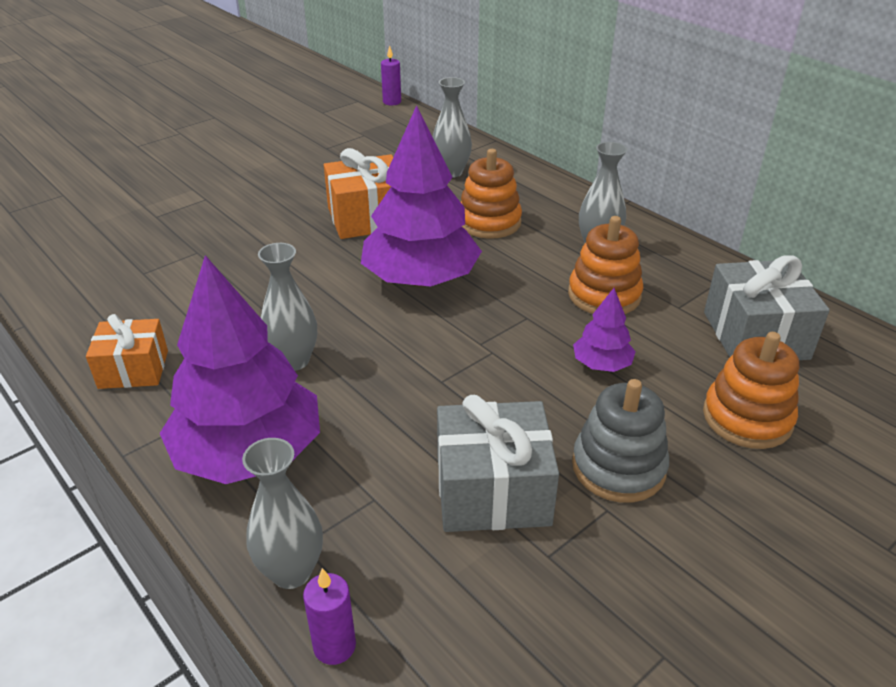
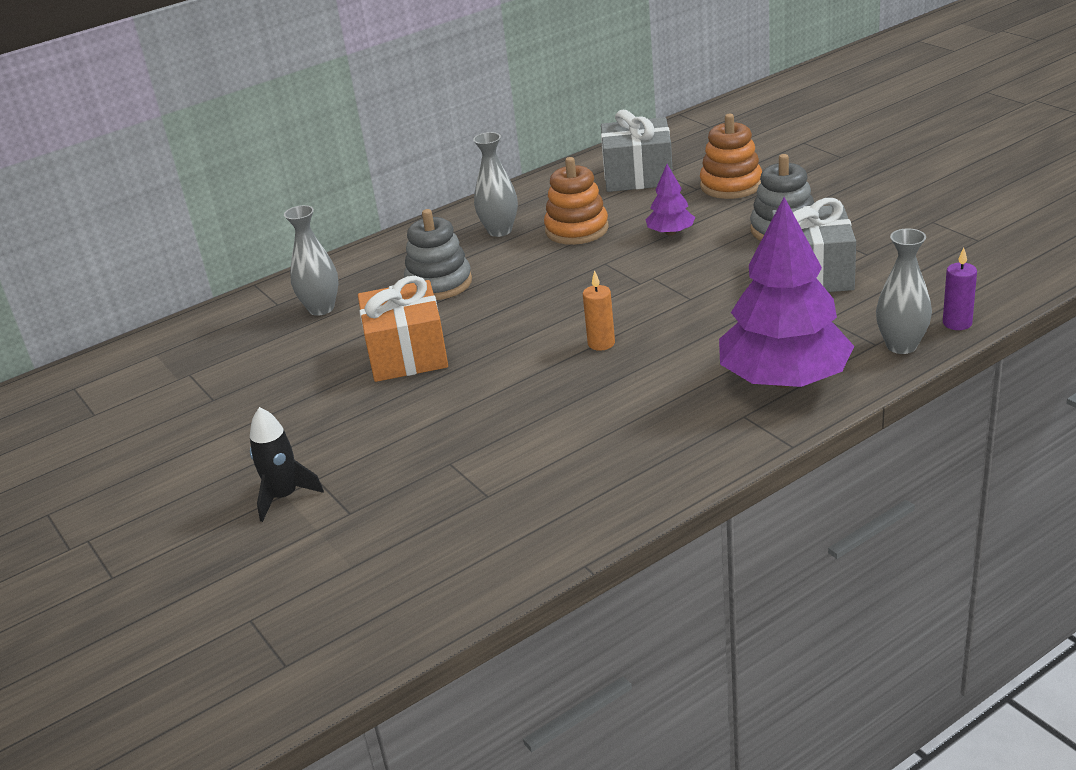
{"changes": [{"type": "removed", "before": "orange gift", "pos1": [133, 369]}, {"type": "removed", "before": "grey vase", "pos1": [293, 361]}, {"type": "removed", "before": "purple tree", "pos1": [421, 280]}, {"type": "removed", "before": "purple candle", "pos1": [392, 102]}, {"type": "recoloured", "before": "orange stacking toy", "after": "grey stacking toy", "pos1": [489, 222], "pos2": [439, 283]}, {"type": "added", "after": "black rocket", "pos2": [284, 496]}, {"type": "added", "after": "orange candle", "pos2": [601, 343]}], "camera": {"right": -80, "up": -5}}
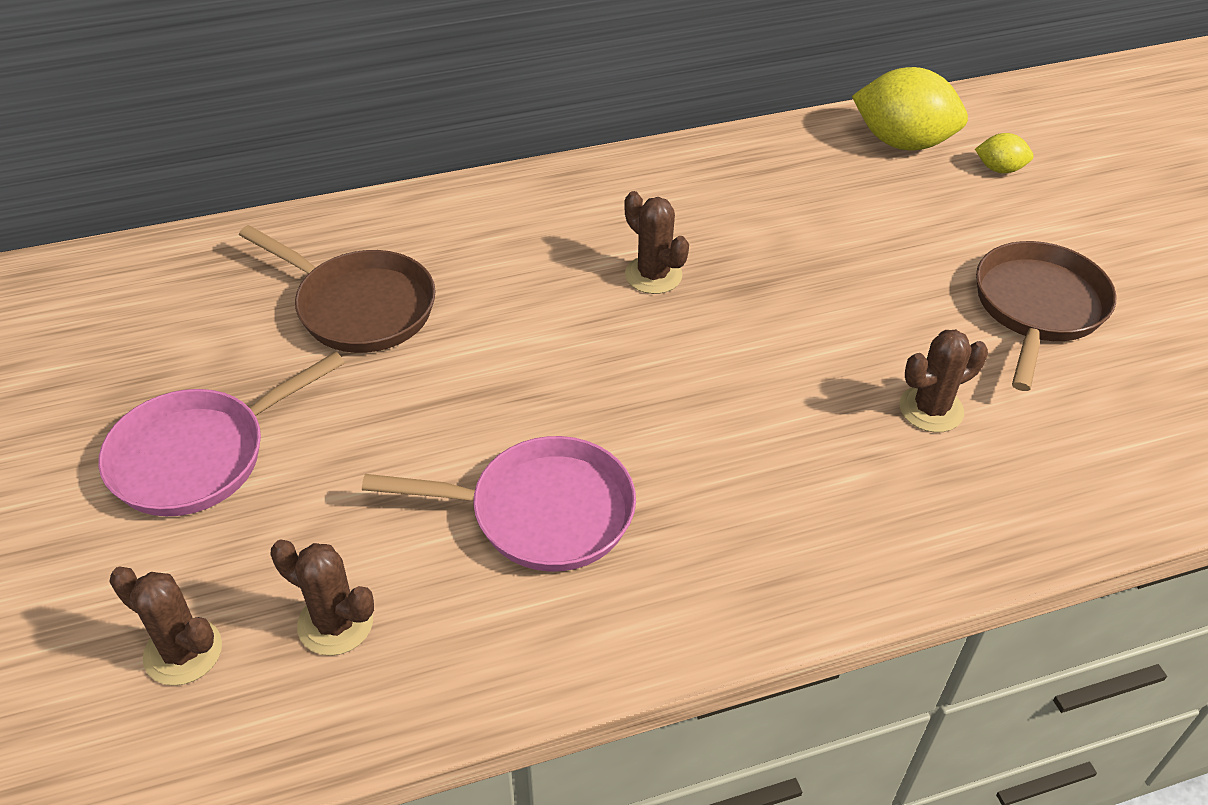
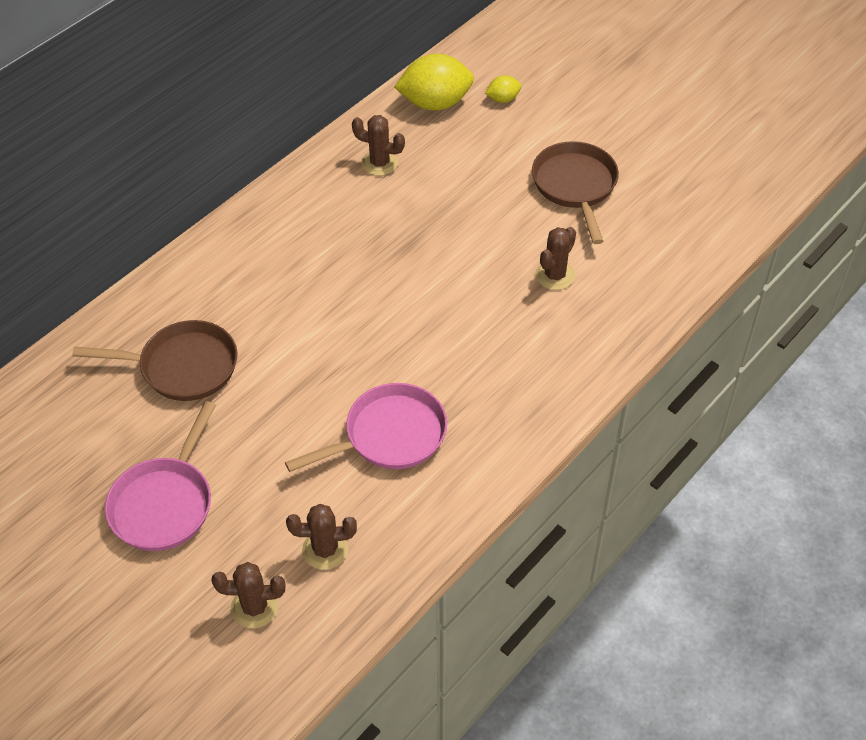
{"changes": [{"type": "moved", "before": "brown cactus", "pos1": [653, 275], "pos2": [379, 163]}], "camera": {"right": -30, "up": 5}}
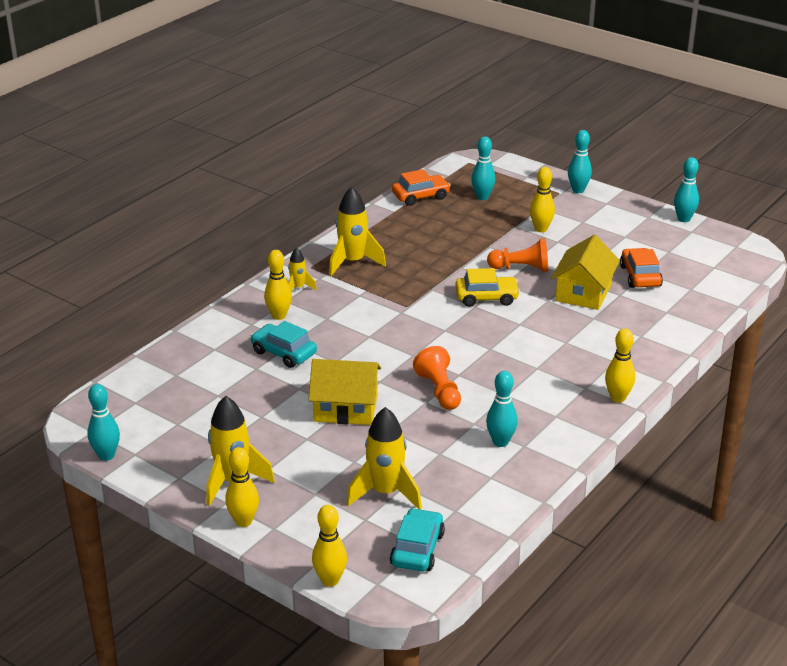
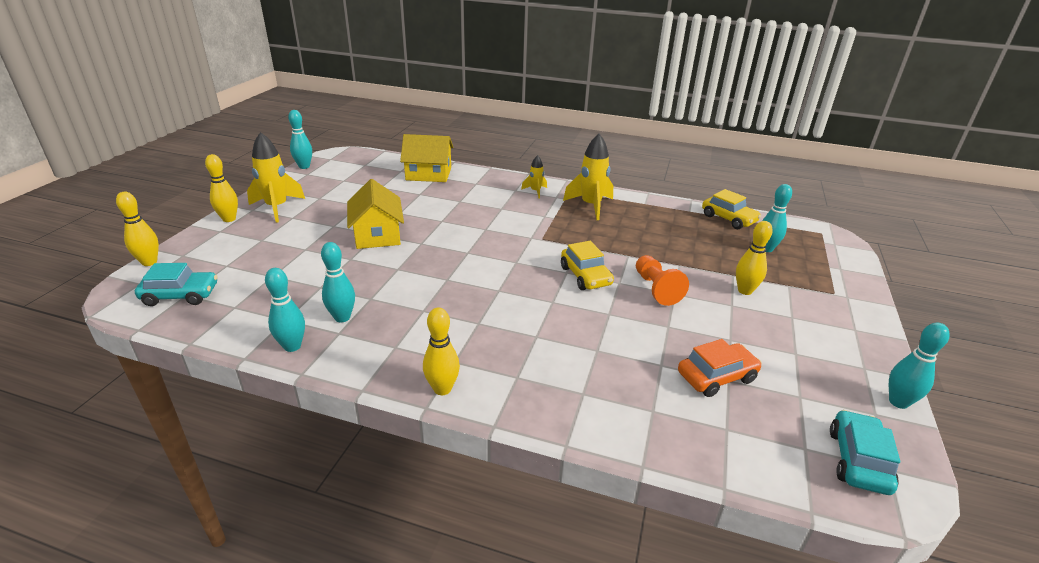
{"changes": [{"type": "moved", "before": "turquoise car", "pos1": [284, 353], "pos2": [858, 460]}, {"type": "removed", "before": "yellow bowling pin", "pos1": [279, 316]}, {"type": "removed", "before": "yellow rocket", "pos1": [385, 493]}, {"type": "recoloured", "before": "orange car", "after": "yellow car", "pos1": [420, 196], "pos2": [728, 219]}, {"type": "removed", "before": "orange pawn", "pos1": [439, 391]}, {"type": "moved", "before": "yellow house", "pos1": [583, 292], "pos2": [428, 174]}, {"type": "moved", "before": "turquoise bowling pin", "pos1": [578, 190], "pos2": [292, 346]}], "camera": {"right": 70, "up": 0}}
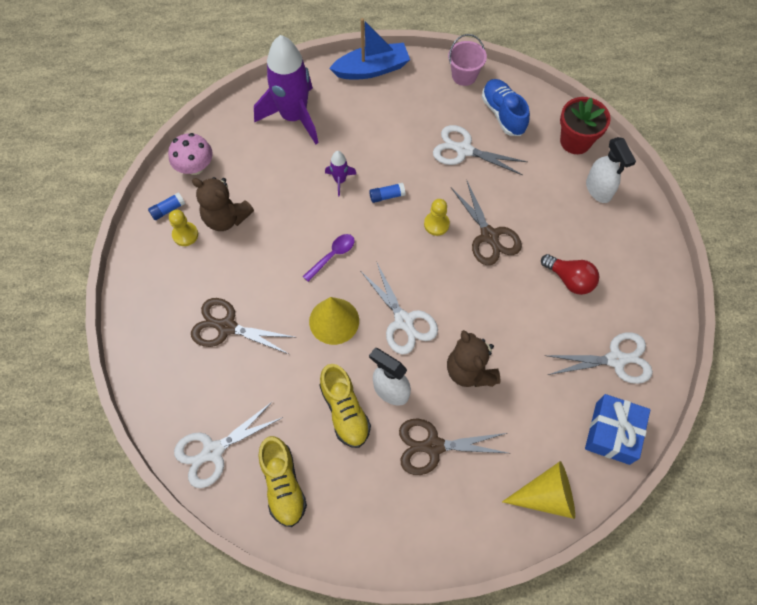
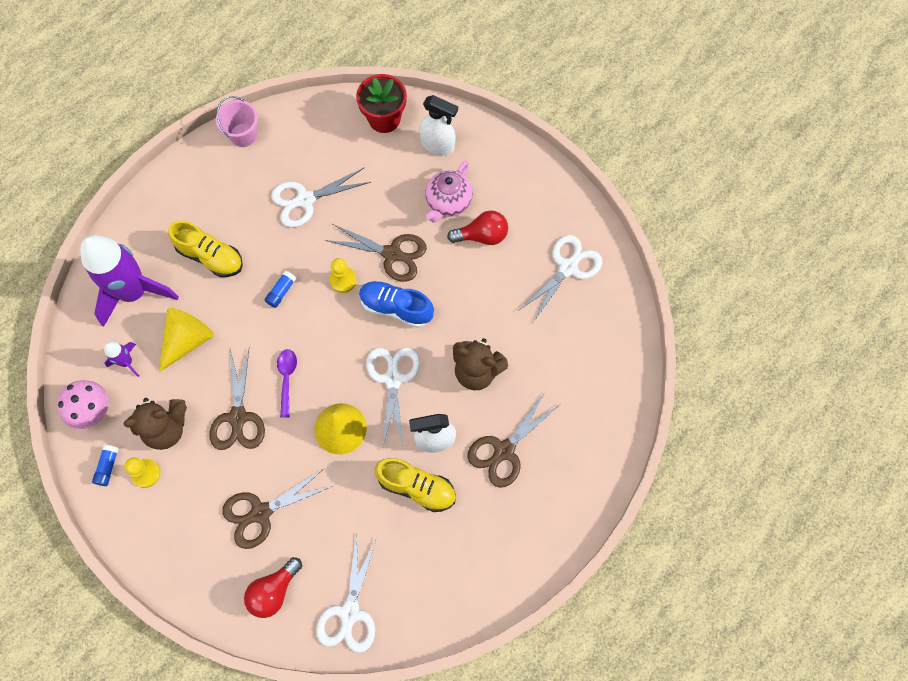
{"changes": [{"type": "moved", "before": "yellow shoe", "pos1": [283, 485], "pos2": [210, 256]}, {"type": "moved", "before": "purple rocket", "pos1": [340, 180], "pos2": [127, 362]}, {"type": "removed", "before": "blue boat", "pos1": [371, 69]}, {"type": "turned", "before": "white scissors", "pos1": [403, 321], "pos2": [393, 379], "turn": -105}, {"type": "moved", "before": "blue shoe", "pos1": [503, 114], "pos2": [396, 308]}, {"type": "moved", "before": "yellow cone", "pos1": [546, 495], "pos2": [187, 340]}, {"type": "removed", "before": "blue gift", "pos1": [612, 433]}, {"type": "added", "after": "brown scissors", "pos2": [238, 417]}, {"type": "added", "after": "red light bulb", "pos2": [274, 591]}, {"type": "added", "after": "pink teapot", "pos2": [448, 202]}], "camera": {"right": -45, "up": 5}}
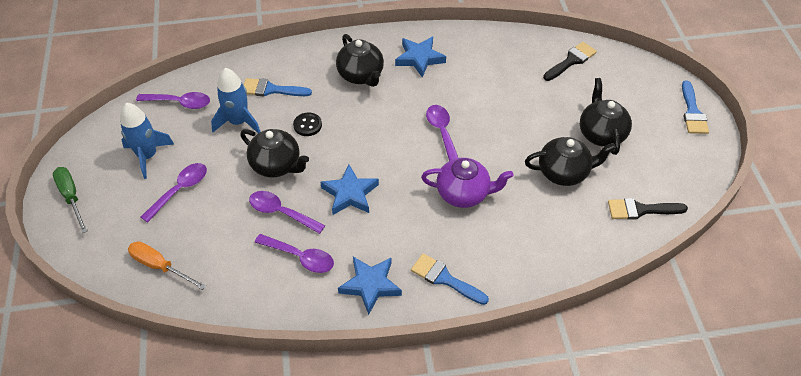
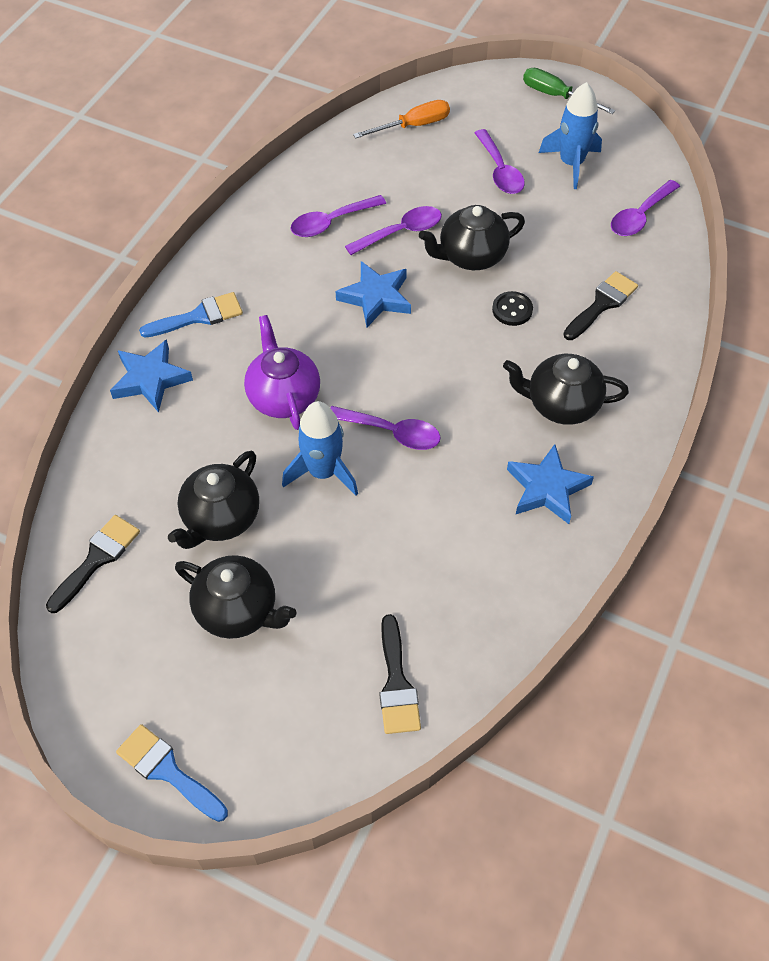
{"changes": [{"type": "turned", "before": "green screwdriver", "pos1": [71, 197], "pos2": [556, 96], "turn": -150}, {"type": "moved", "before": "blue rocket", "pos1": [238, 122], "pos2": [323, 472]}, {"type": "recoloured", "before": "blue brush", "after": "black brush", "pos1": [271, 89], "pos2": [602, 304]}, {"type": "moved", "before": "blue star", "pos1": [370, 285], "pos2": [150, 379]}, {"type": "turned", "before": "purple teapot", "pos1": [464, 194], "pos2": [283, 396], "turn": 120}], "camera": {"right": 125, "up": 5}}
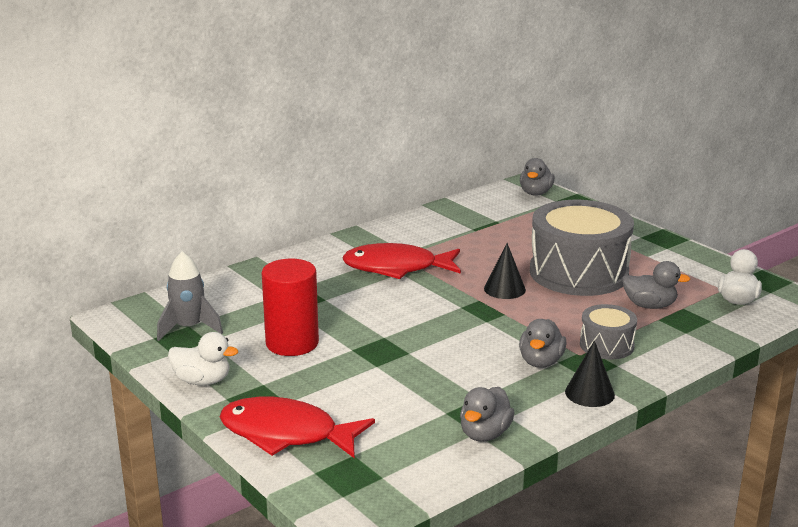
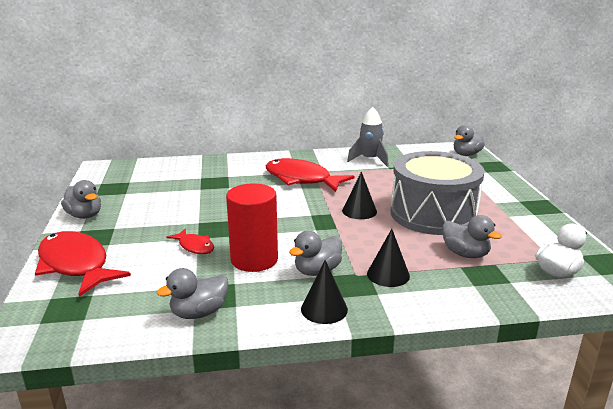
{"changes": [{"type": "moved", "before": "grey rocket", "pos1": [189, 328], "pos2": [369, 160]}, {"type": "recoloured", "before": "white duck", "after": "grey duck", "pos1": [202, 381], "pos2": [85, 215]}, {"type": "moved", "before": "red cylinder", "pos1": [292, 343], "pos2": [254, 259]}, {"type": "replaced", "before": "grey drum", "after": "black cone", "pos1": [606, 345], "pos2": [388, 274]}, {"type": "added", "after": "red fish", "pos2": [195, 246]}], "camera": {"right": 30, "up": 0}}
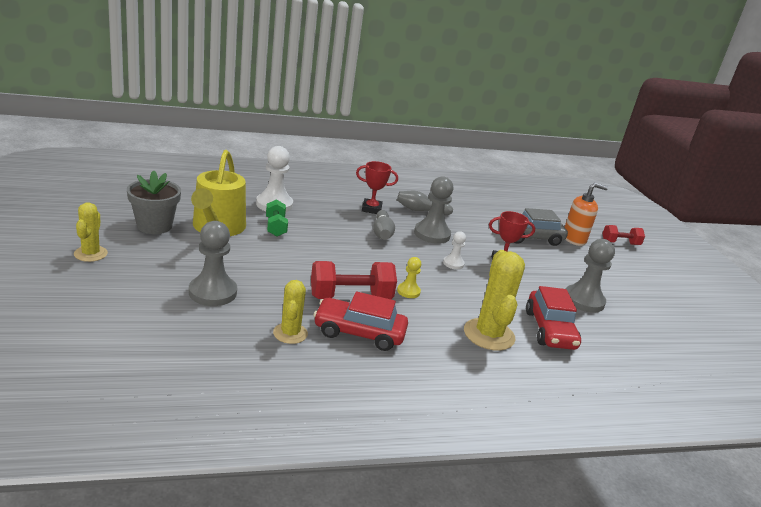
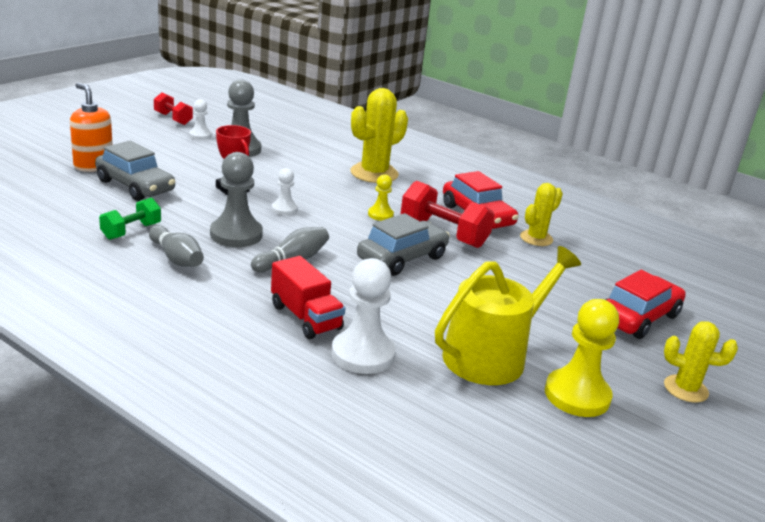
{"changes": [{"type": "turned", "before": "yellow cactus", "pos1": [90, 254], "pos2": [685, 389], "turn": 60}, {"type": "replaced", "before": "grey flower pot", "after": "yellow pawn", "pos1": [154, 226], "pos2": [577, 395]}, {"type": "removed", "before": "grey pawn", "pos1": [213, 292]}, {"type": "moved", "before": "green dumbbell", "pos1": [275, 227], "pos2": [131, 231]}, {"type": "removed", "before": "red trophy", "pos1": [371, 209]}, {"type": "moved", "before": "red car", "pos1": [550, 330], "pos2": [638, 317]}, {"type": "moved", "before": "red dumbbell", "pos1": [620, 243], "pos2": [173, 119]}, {"type": "added", "after": "white pawn", "pos2": [200, 135]}, {"type": "added", "after": "red truck", "pos2": [305, 317]}, {"type": "added", "after": "grey car", "pos2": [402, 258]}], "camera": {"right": -130, "up": 0}}
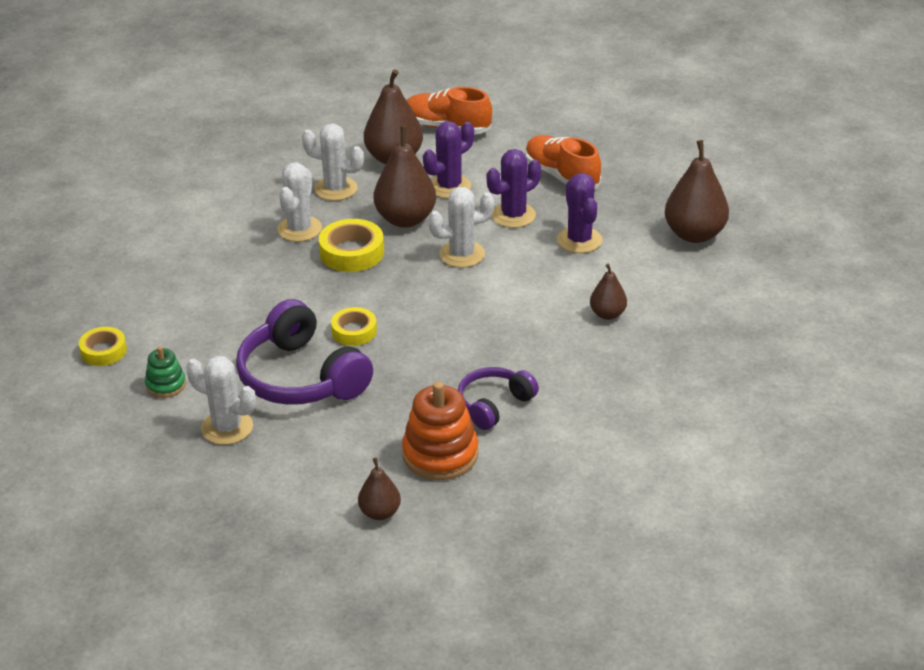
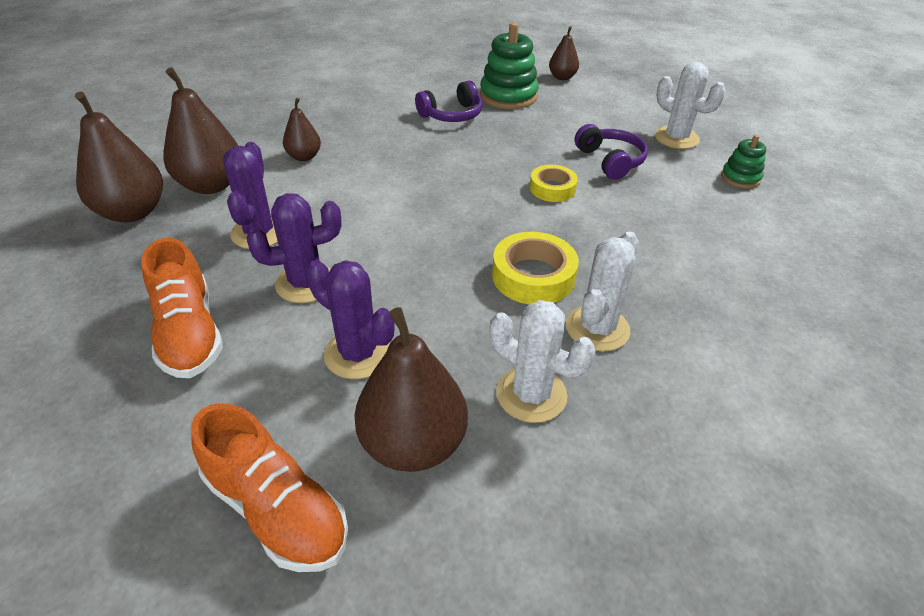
{"changes": [{"type": "removed", "before": "yellow tape", "pos1": [103, 351]}, {"type": "resized", "before": "purple headphones", "pos1": [301, 377], "pos2": [610, 161], "scale": 0.58}, {"type": "moved", "before": "brown pear", "pos1": [405, 219], "pos2": [211, 185]}, {"type": "recoloured", "before": "orange stacking toy", "after": "green stacking toy", "pos1": [440, 454], "pos2": [508, 96]}, {"type": "turned", "before": "purple cactus", "pos1": [449, 187], "pos2": [358, 354], "turn": 60}, {"type": "removed", "before": "white cactus", "pos1": [462, 254]}], "camera": {"right": -165, "up": 5}}
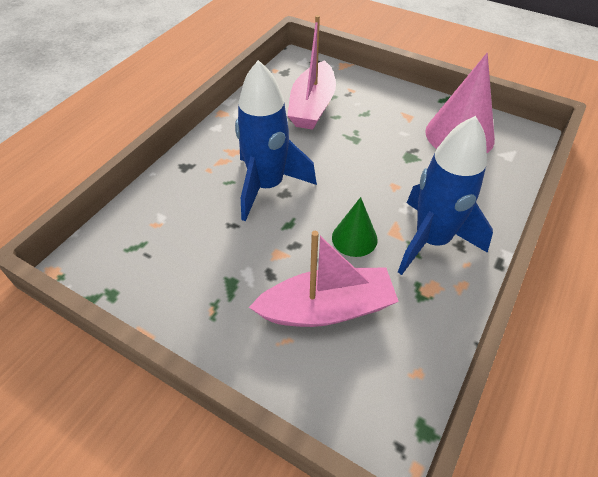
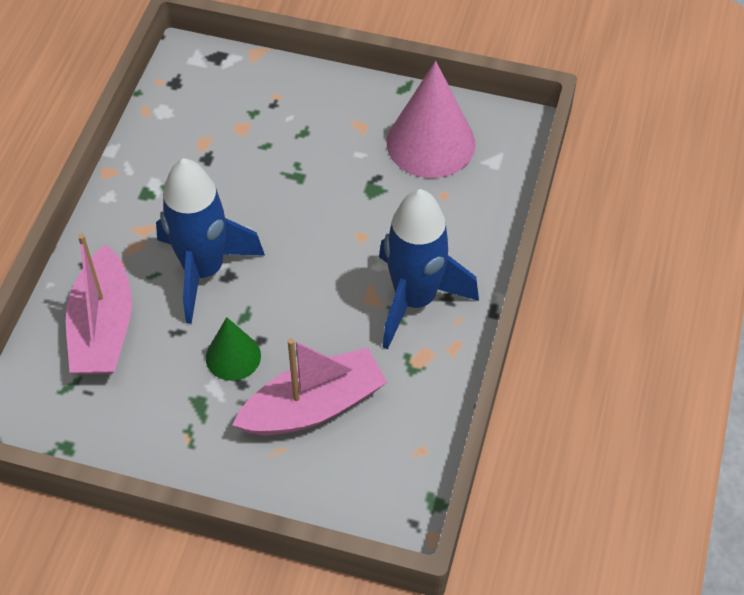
{"changes": [{"type": "moved", "before": "pink boat", "pos1": [312, 106], "pos2": [103, 327]}, {"type": "moved", "before": "green cone", "pos1": [354, 238], "pos2": [233, 356]}], "camera": {"right": -15, "up": 5}}
